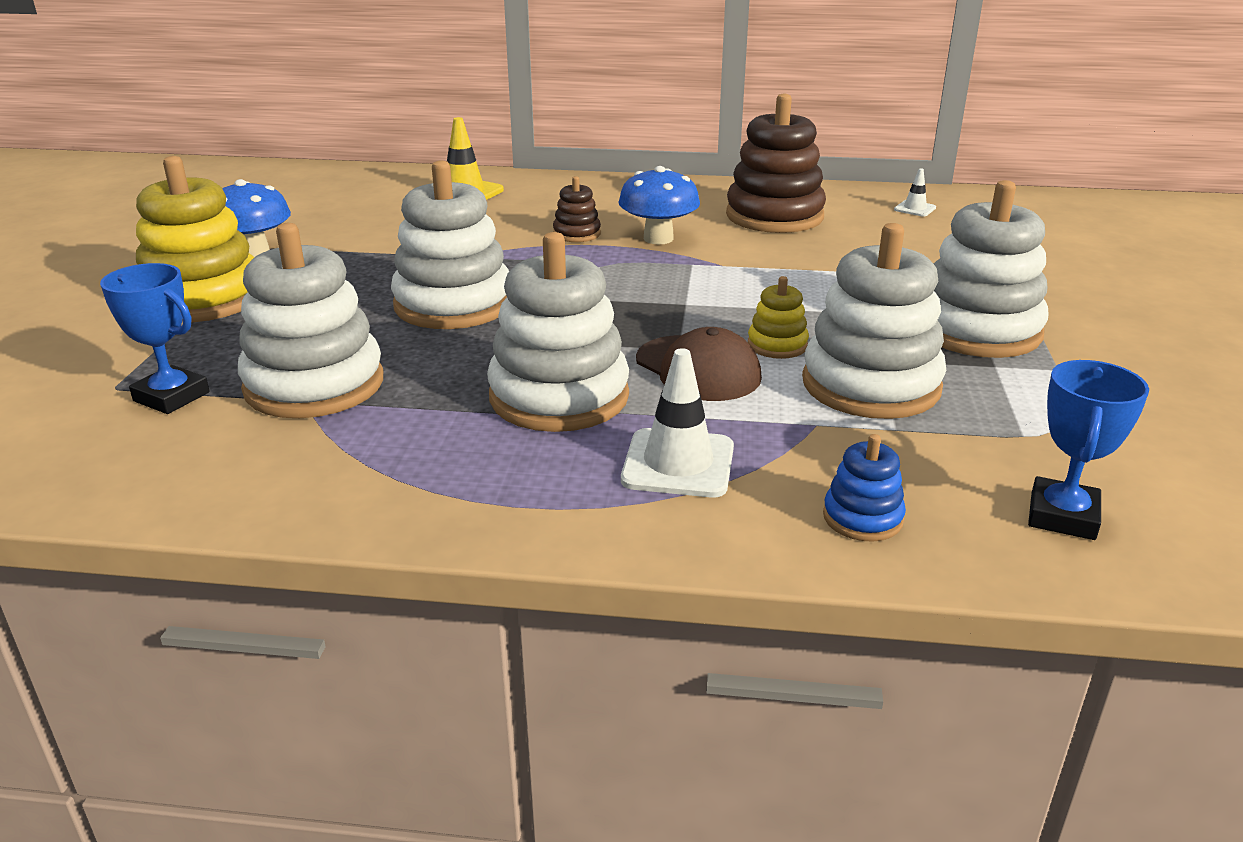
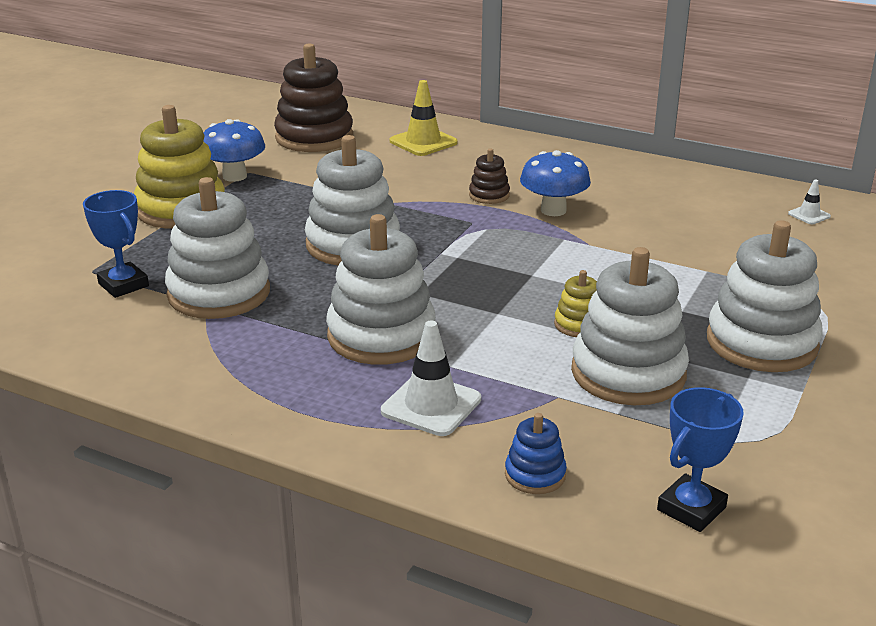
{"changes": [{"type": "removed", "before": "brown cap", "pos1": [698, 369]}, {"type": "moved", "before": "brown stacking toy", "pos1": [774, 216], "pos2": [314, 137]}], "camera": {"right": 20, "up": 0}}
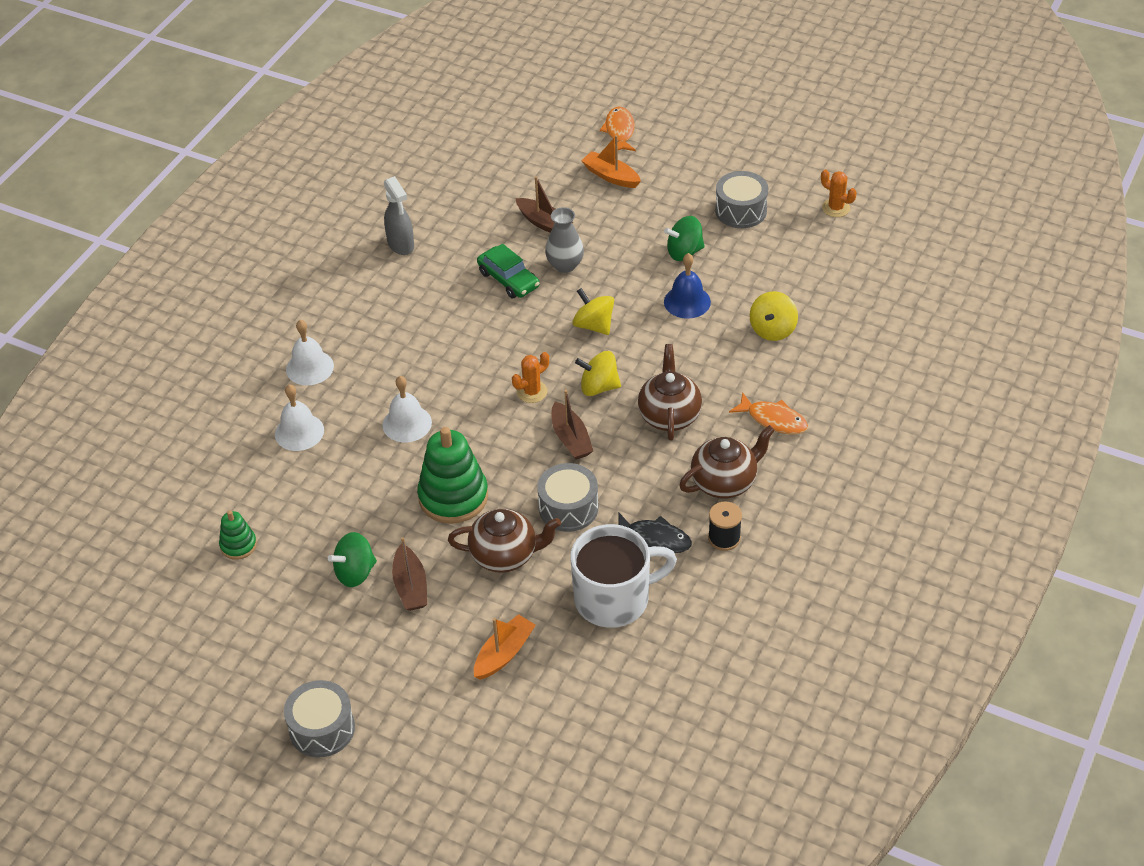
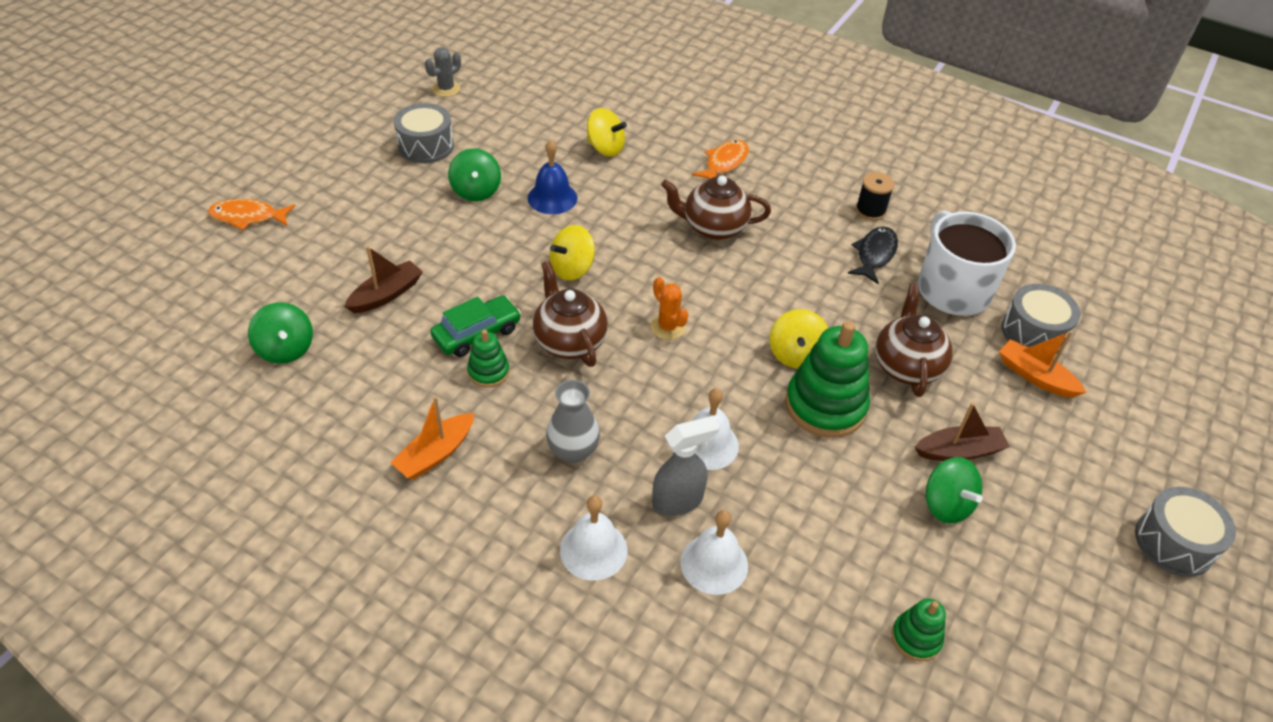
{"changes": [{"type": "moved", "before": "grey spray bottle", "pos1": [401, 245], "pos2": [678, 501]}, {"type": "moved", "before": "grey drum", "pos1": [568, 508], "pos2": [1033, 332]}, {"type": "moved", "before": "grey vase", "pos1": [565, 265], "pos2": [573, 451]}, {"type": "removed", "before": "brown boat", "pos1": [571, 439]}, {"type": "moved", "before": "yellow spinning top", "pos1": [599, 387], "pos2": [795, 354]}, {"type": "moved", "before": "orange boat", "pos1": [611, 176], "pos2": [436, 454]}, {"type": "moved", "before": "brown teapot", "pos1": [725, 482], "pos2": [569, 341]}, {"type": "recoloured", "before": "orange cactus", "after": "grey cactus", "pos1": [836, 208], "pos2": [446, 89]}, {"type": "added", "after": "green spinning top", "pos2": [286, 349]}, {"type": "added", "after": "green stacking toy", "pos2": [488, 372]}], "camera": {"right": -90, "up": 0}}
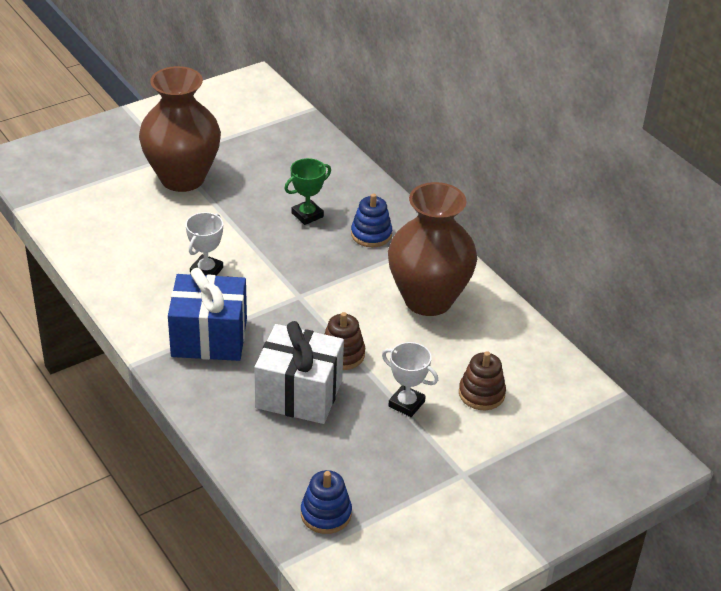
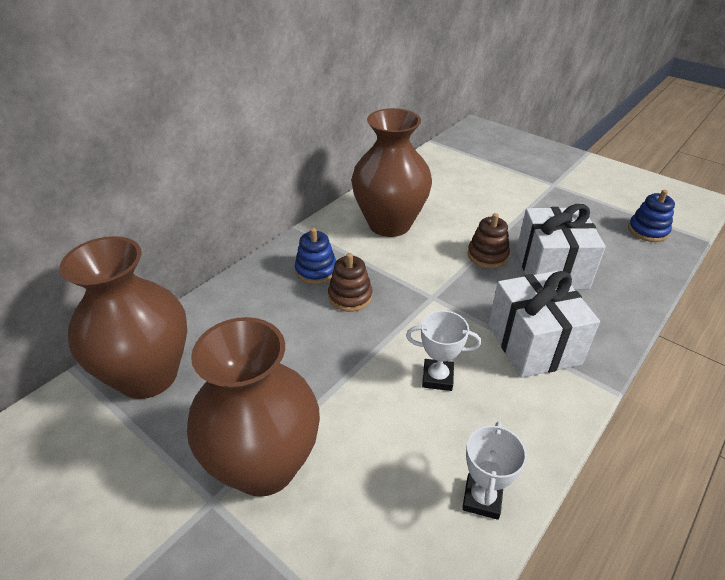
{"changes": [{"type": "recoloured", "before": "blue gift", "after": "white gift", "pos1": [209, 337], "pos2": [533, 344]}, {"type": "removed", "before": "green trophy", "pos1": [307, 215]}, {"type": "moved", "before": "white trophy", "pos1": [406, 404], "pos2": [482, 498]}, {"type": "moved", "before": "brown stacking toy", "pos1": [481, 394], "pos2": [350, 296]}, {"type": "added", "after": "brown vase", "pos2": [148, 376]}], "camera": {"right": -105, "up": 0}}
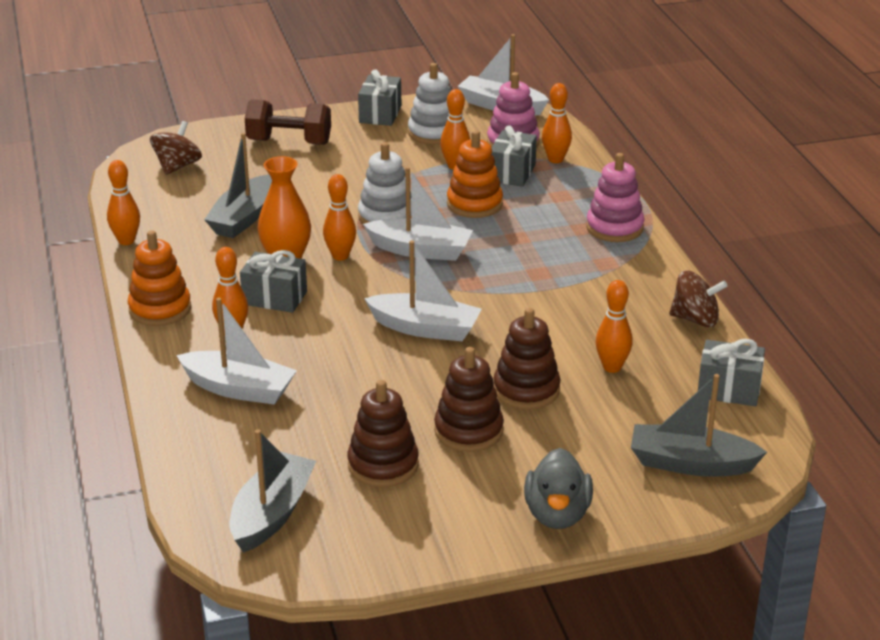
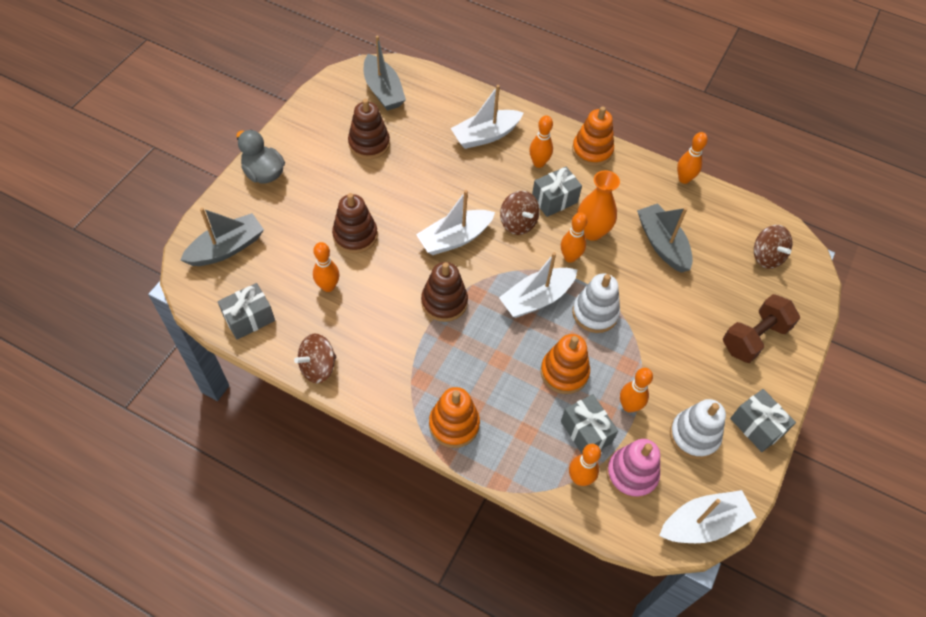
{"changes": [{"type": "moved", "before": "brown stacking toy", "pos1": [468, 431], "pos2": [444, 302]}, {"type": "recoloured", "before": "pink stacking toy", "after": "orange stacking toy", "pos1": [614, 228], "pos2": [454, 424]}, {"type": "added", "after": "brown spinning top", "pos2": [518, 223]}], "camera": {"right": 130, "up": 25}}
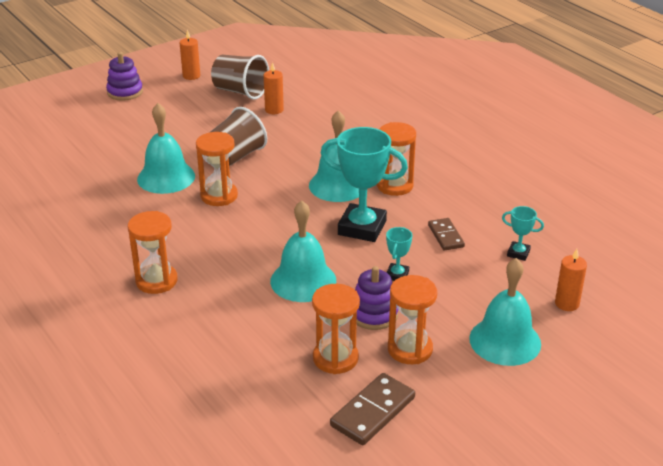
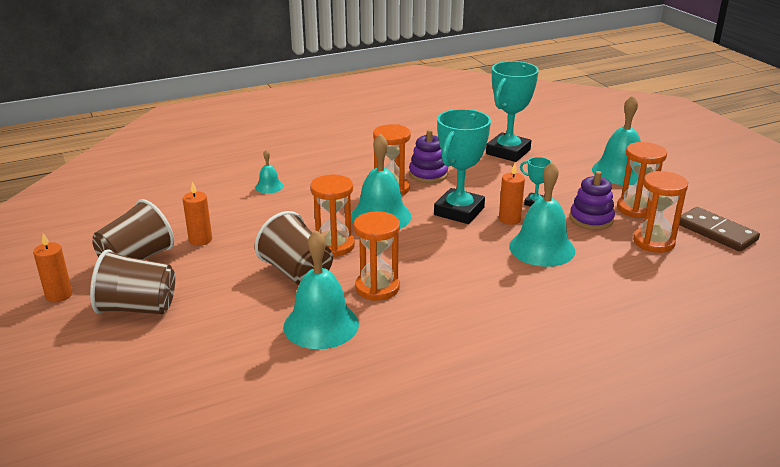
{"changes": [{"type": "moved", "before": "purple stacking toy", "pos1": [125, 92], "pos2": [428, 174]}, {"type": "moved", "before": "orange hourglass", "pos1": [156, 281], "pos2": [334, 246]}, {"type": "removed", "before": "brown domino", "pos1": [445, 236]}, {"type": "resized", "before": "turquoise trophy", "pos1": [518, 253], "pos2": [508, 152], "scale": 2.14}, {"type": "moved", "before": "orange candle", "pos1": [567, 303], "pos2": [509, 219]}, {"type": "added", "after": "brown cup", "pos2": [138, 308]}, {"type": "added", "after": "turquoise bell", "pos2": [269, 186]}], "camera": {"right": -80, "up": -5}}
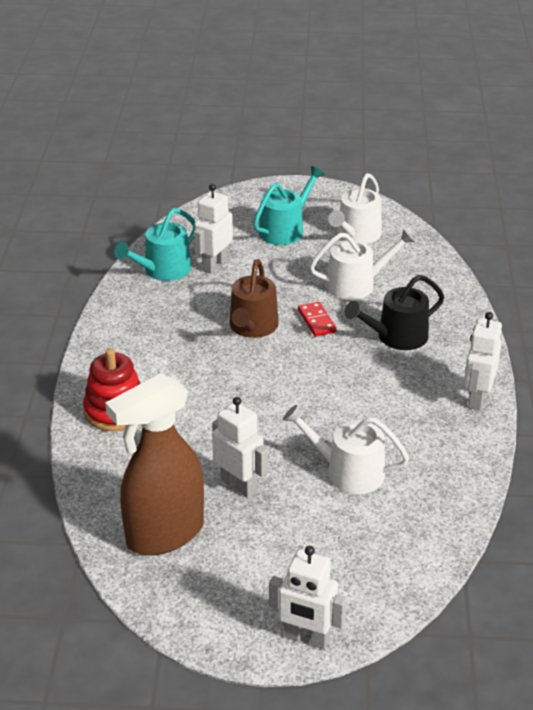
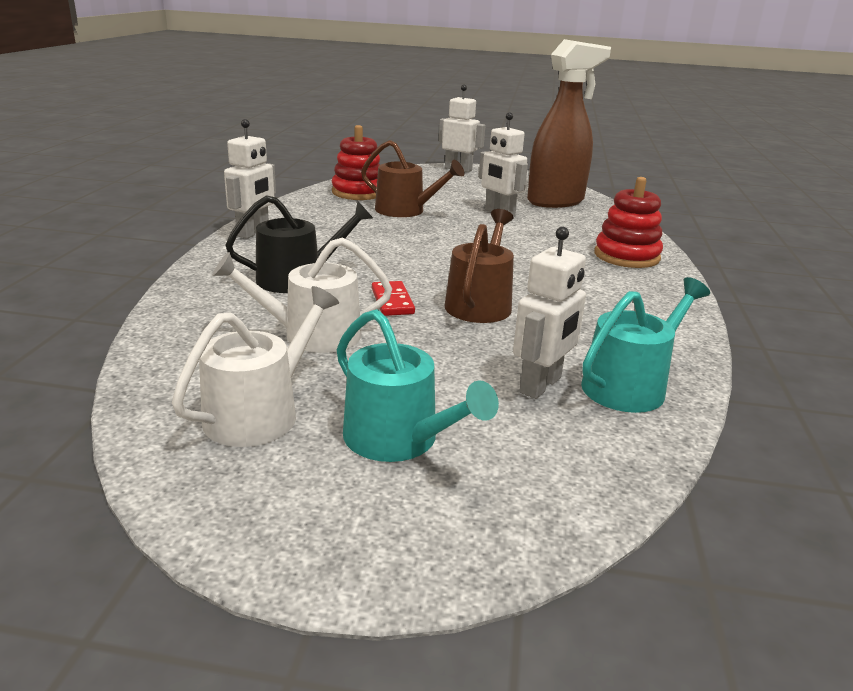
{"changes": [{"type": "turned", "before": "turquoise watering can", "pos1": [285, 230], "pos2": [398, 439], "turn": -90}, {"type": "recoloured", "before": "white watering can", "after": "brown watering can", "pos1": [348, 472], "pos2": [405, 210]}, {"type": "added", "after": "red stacking toy", "pos2": [358, 192]}], "camera": {"right": -175, "up": -10}}
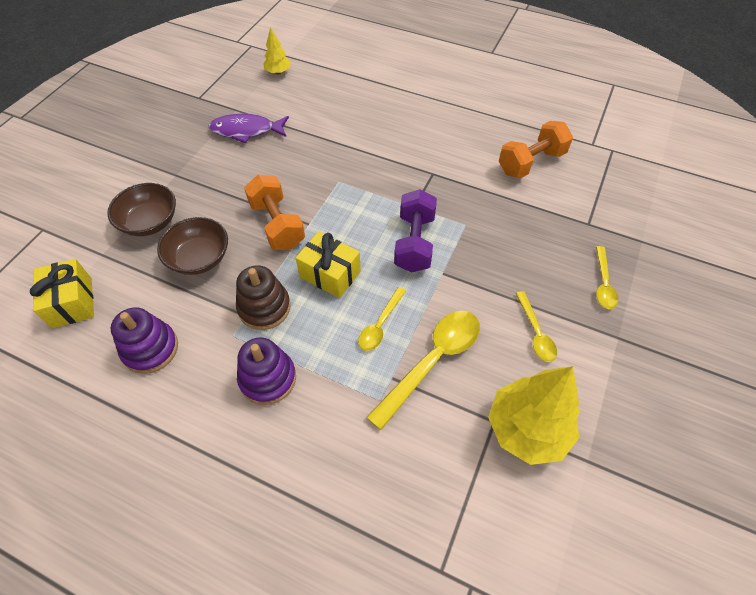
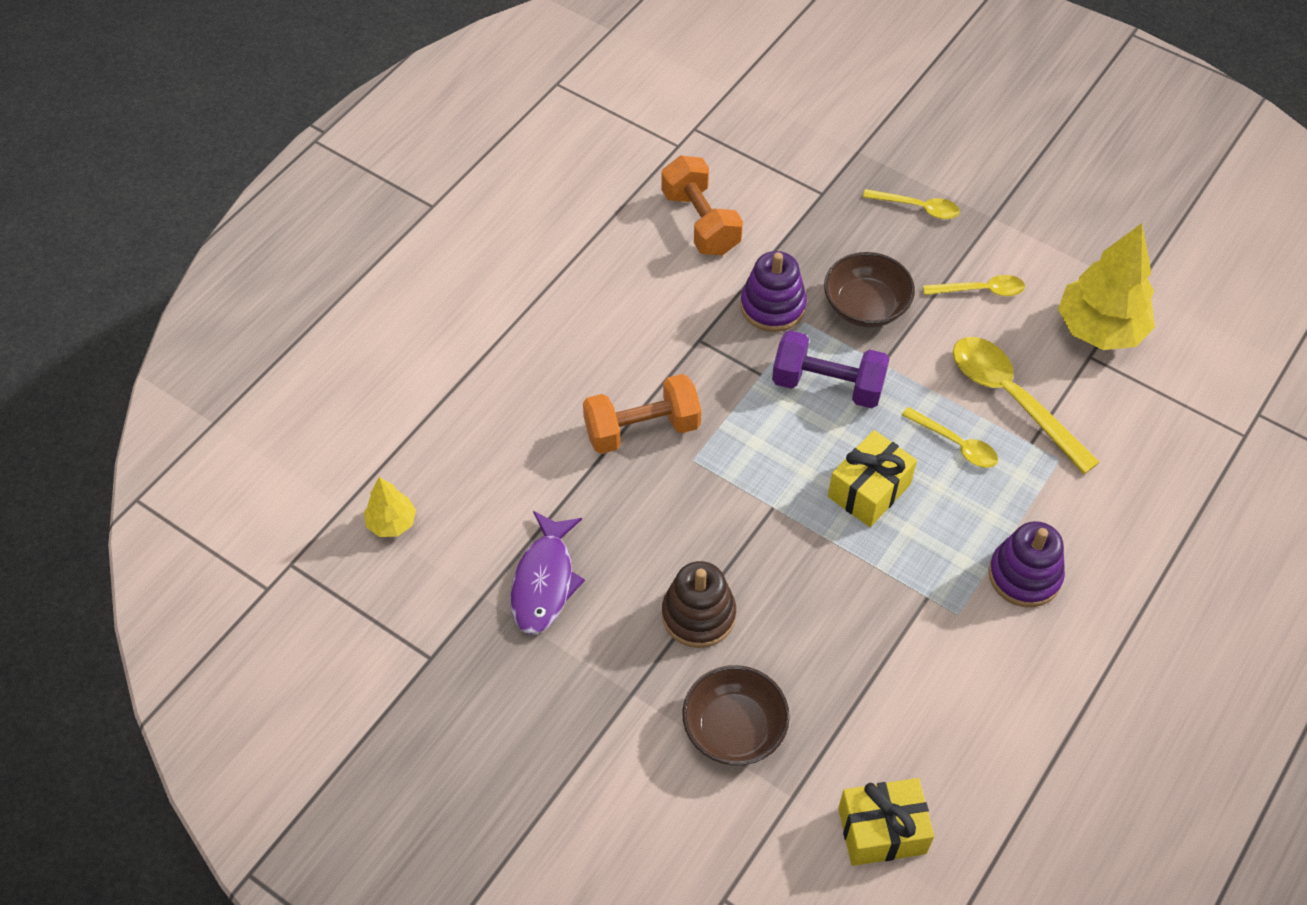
{"changes": [{"type": "moved", "before": "purple stacking toy", "pos1": [150, 349], "pos2": [773, 306]}, {"type": "moved", "before": "brown bowl", "pos1": [199, 258], "pos2": [865, 306]}, {"type": "moved", "before": "brown stacking toy", "pos1": [264, 307], "pos2": [698, 615]}, {"type": "moved", "before": "orange dumbbell", "pos1": [277, 224], "pos2": [642, 429]}], "camera": {"right": -80, "up": 0}}
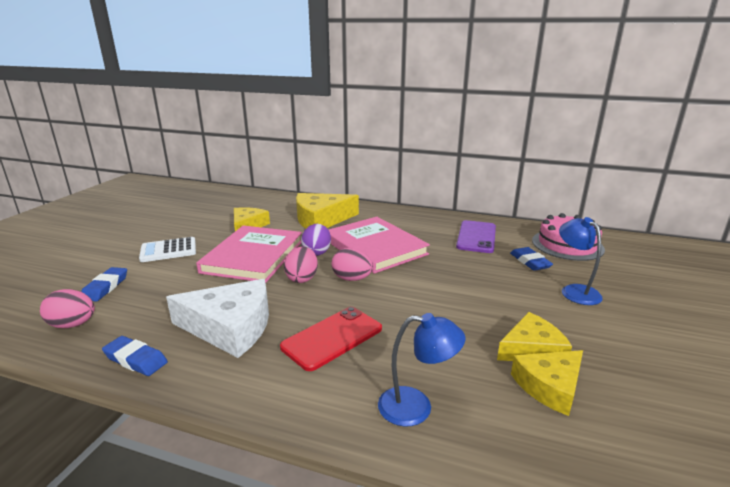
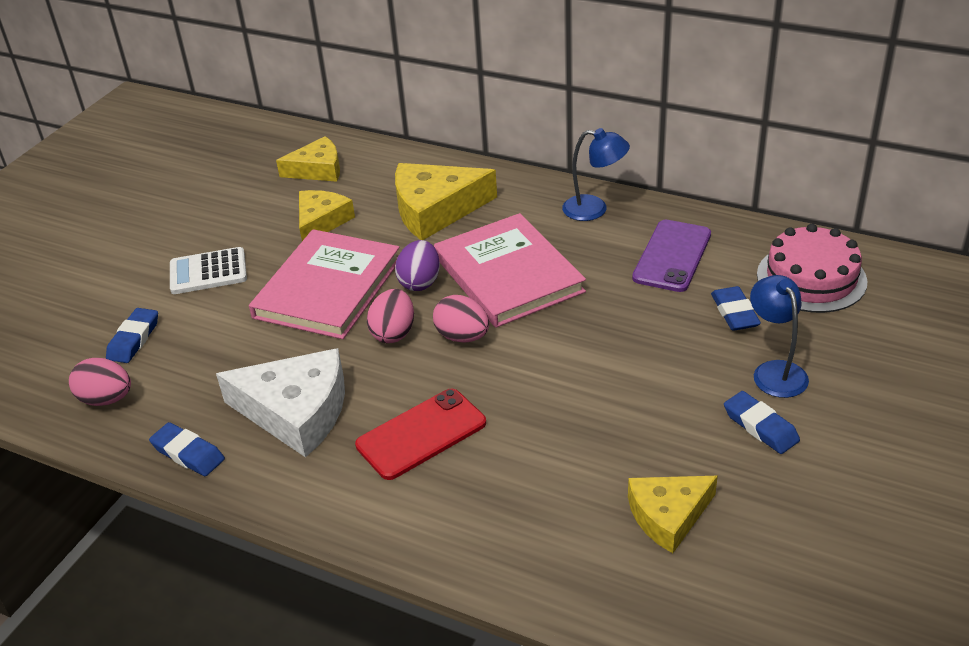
{"changes": [{"type": "moved", "before": "blue lamp", "pos1": [416, 407], "pos2": [594, 209]}, {"type": "moved", "before": "yellow cheese", "pos1": [532, 349], "pos2": [318, 169]}, {"type": "added", "after": "blue eraser", "pos2": [760, 426]}], "camera": {"right": 10, "up": 15}}
